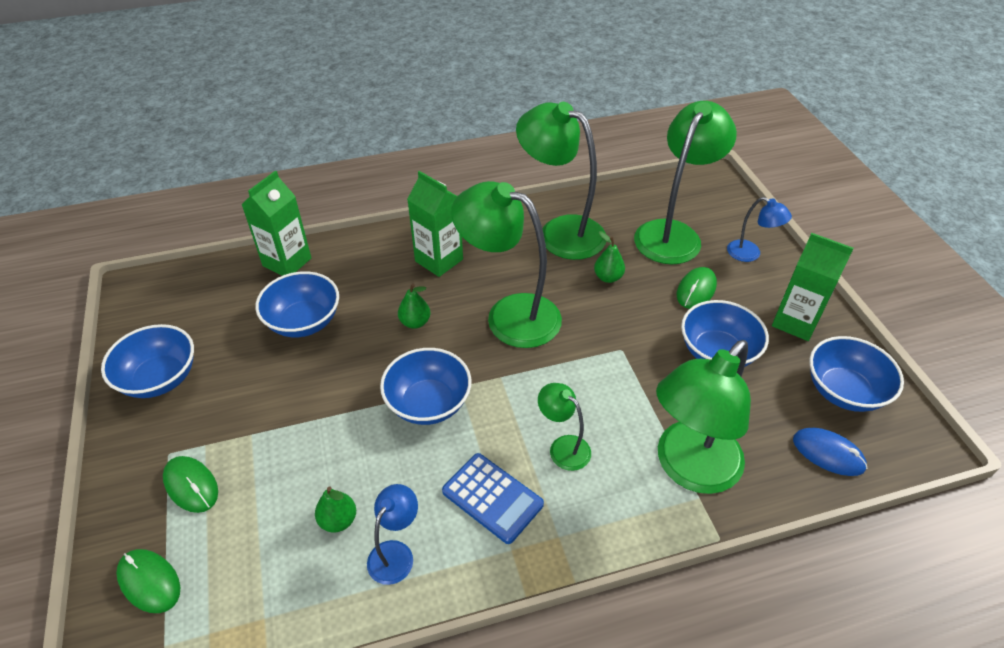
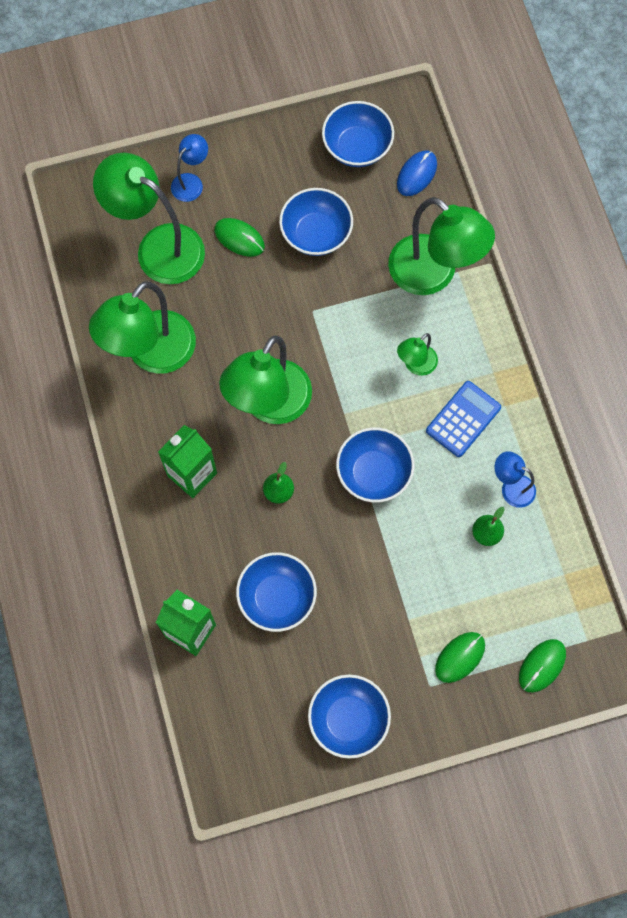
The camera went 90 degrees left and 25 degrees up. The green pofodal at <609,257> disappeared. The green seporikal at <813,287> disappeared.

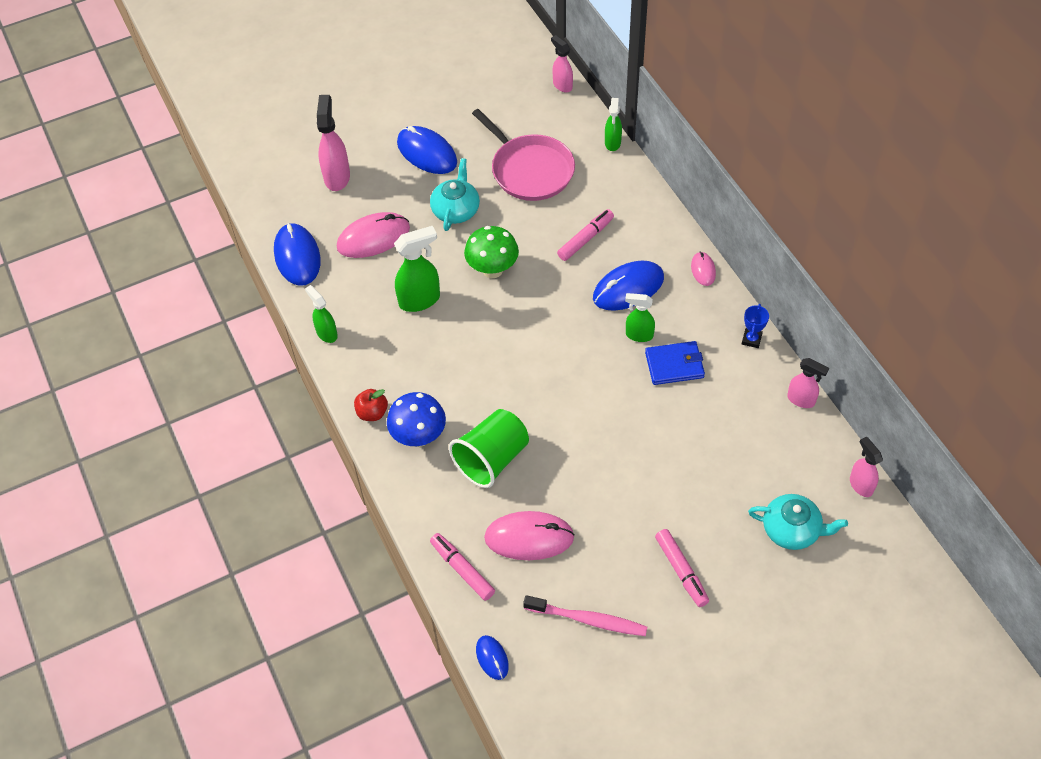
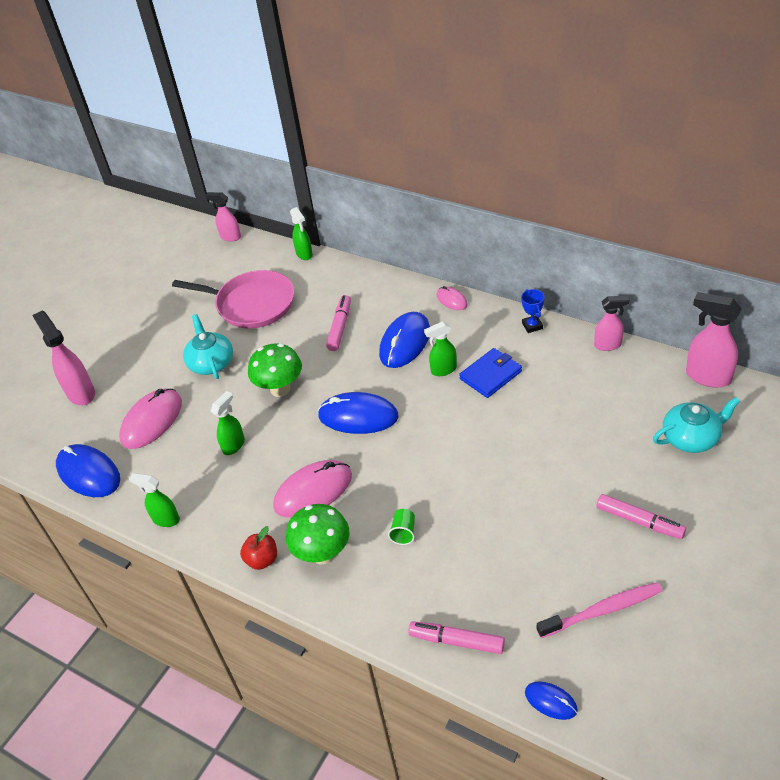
The camera went 30 degrees left and 10 degrees down. The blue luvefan at <416,419> became the green luvefan at <318,534>. The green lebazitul at <417,269> changed to 0.63 times the size. The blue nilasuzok moved from <427,150> to <358,413>. The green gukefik at <489,448> changed to 0.42 times the size. The pink nilasuzok moved from <529,535> to <312,489>. The pink lebazitul at <866,467> changed to 1.58 times the size.

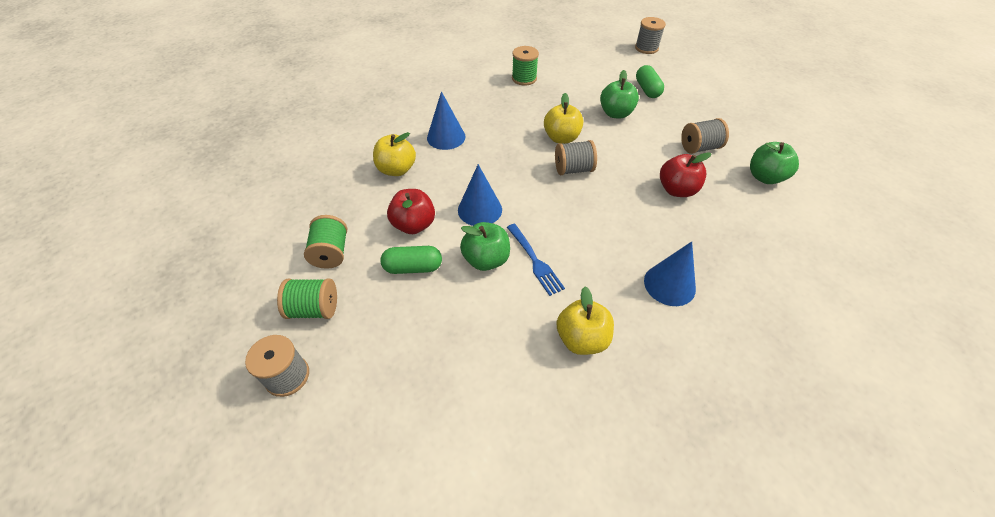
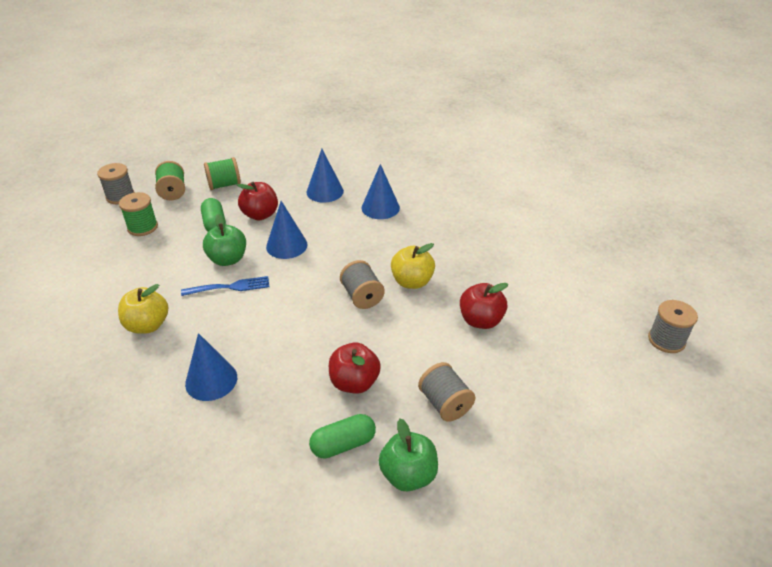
The camera went 75 degrees right and 10 degrees down. The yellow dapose at <394,154> was replaced by the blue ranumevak at <325,176>. The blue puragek at <536,260> turned 150 degrees counterclockwise. The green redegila moved from <525,66> to <138,214>. The green dapose at <619,94> became the red dapose at <484,306>. The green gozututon moved from <650,81> to <342,436>.

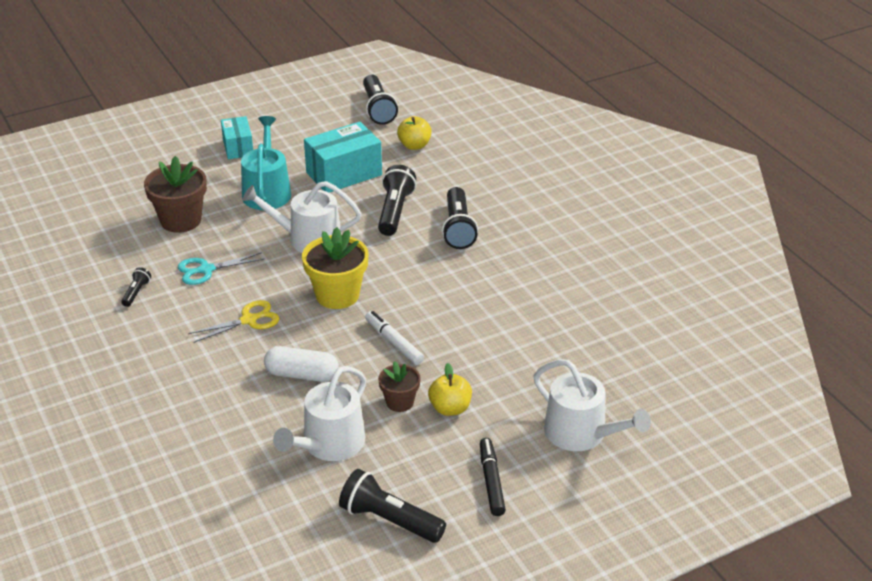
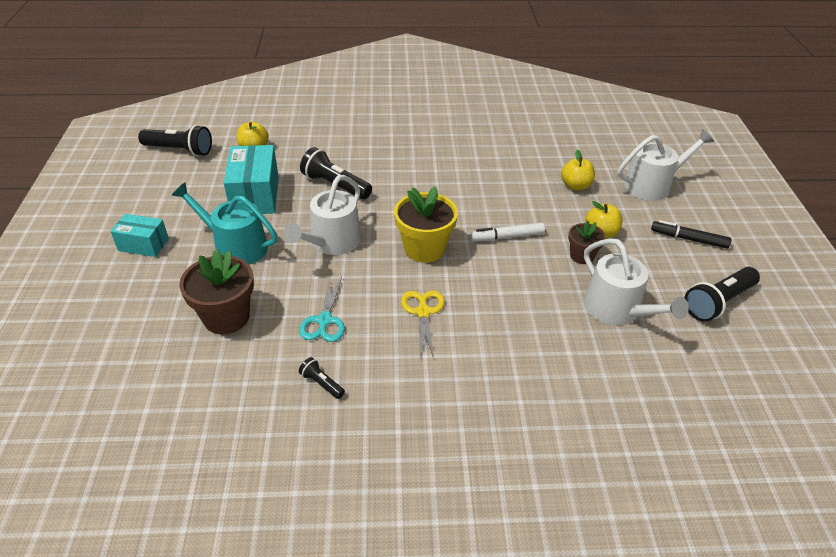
The camera went 65 degrees left and 5 degrees up. The white gozututon at <301,364> disappeared. The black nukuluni at <460,218> disappeared. The yellow dapose at <578,170> appeared.

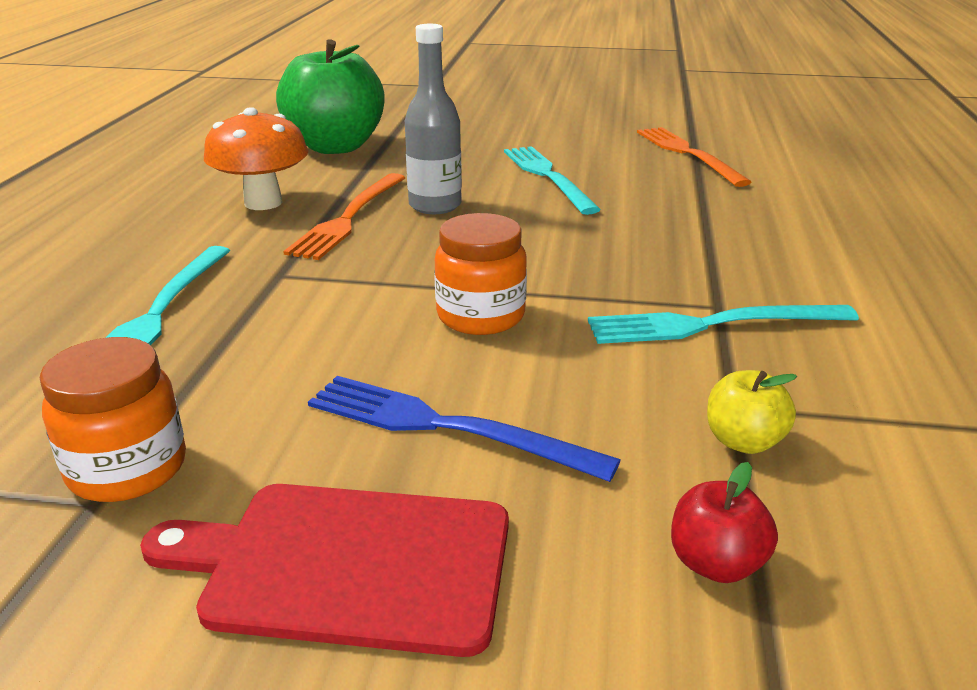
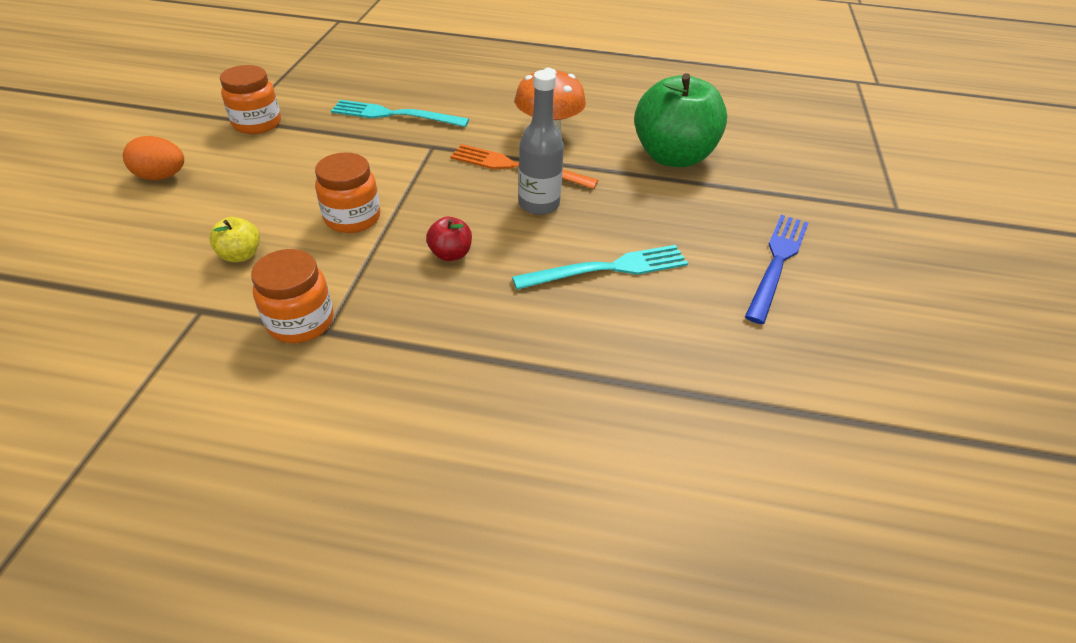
The camera went 90 degrees right and 15 degrees up. The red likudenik at <324,570> was replaced by the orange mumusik at <153,158>. The blue puragek moved from <464,429> to <776,269>. The turquoise puragek at <723,324> was replaced by the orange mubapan at <292,296>. The orange puragek at <694,157> disappeared. The red dapose moved from <724,522> to <449,238>. The yellow dapose moved from <752,412> to <234,239>.

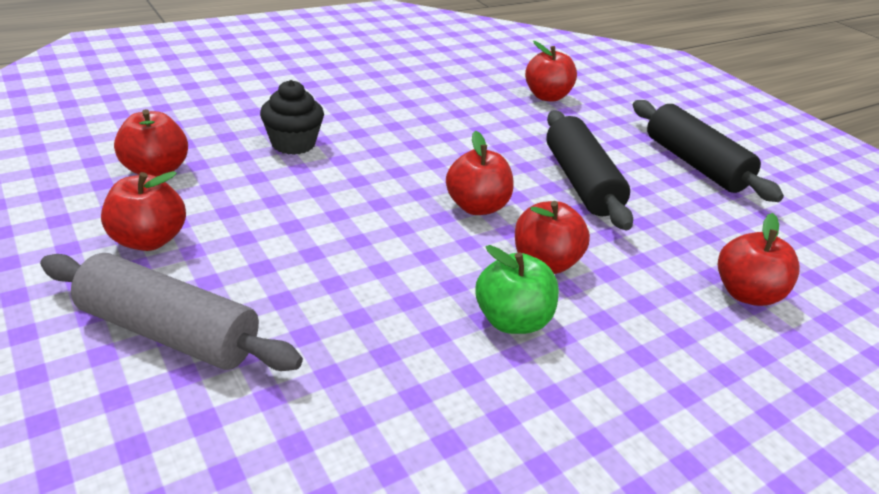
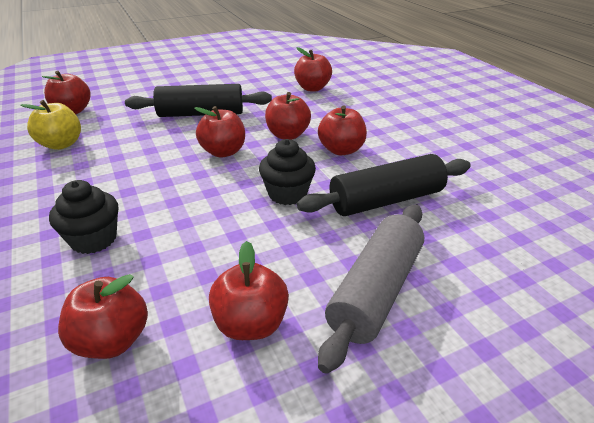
The camera went 80 degrees left and 0 degrees up. The green dapose at <517,289> became the red dapose at <342,130>. The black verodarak moved from <708,151> to <384,185>. The yellow dapose at <50,125> appeared. The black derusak at <287,172> appeared.

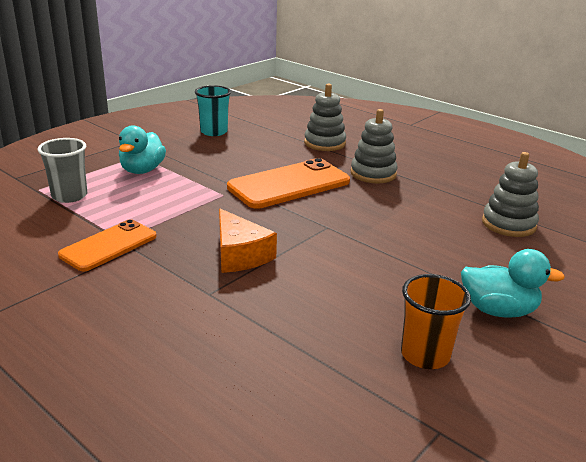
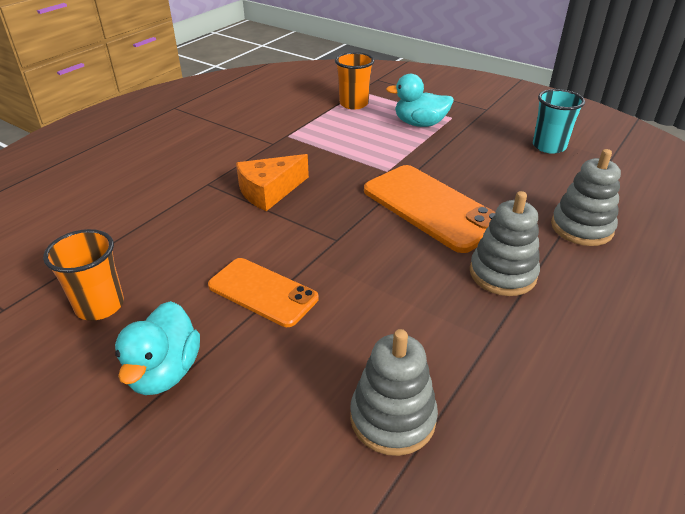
The camera went 85 degrees right and 10 degrees up. The grey gukefik at <62,170> became the orange gukefik at <354,80>. The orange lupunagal moved from <107,245> to <263,292>.

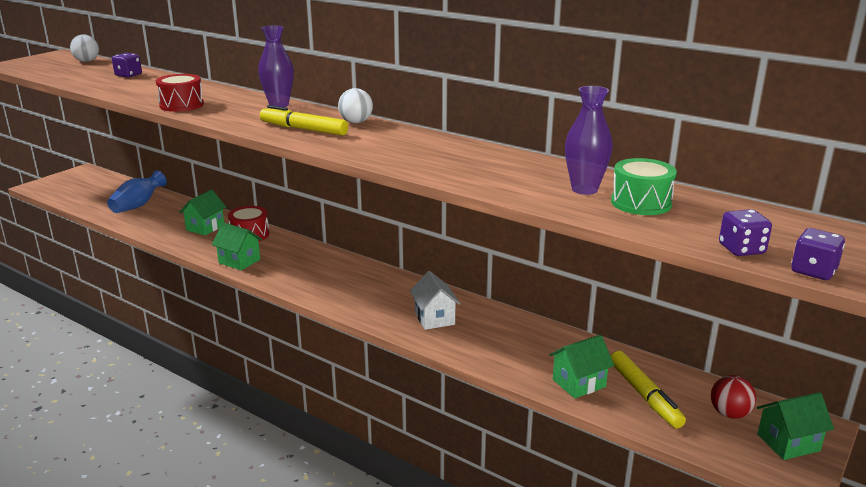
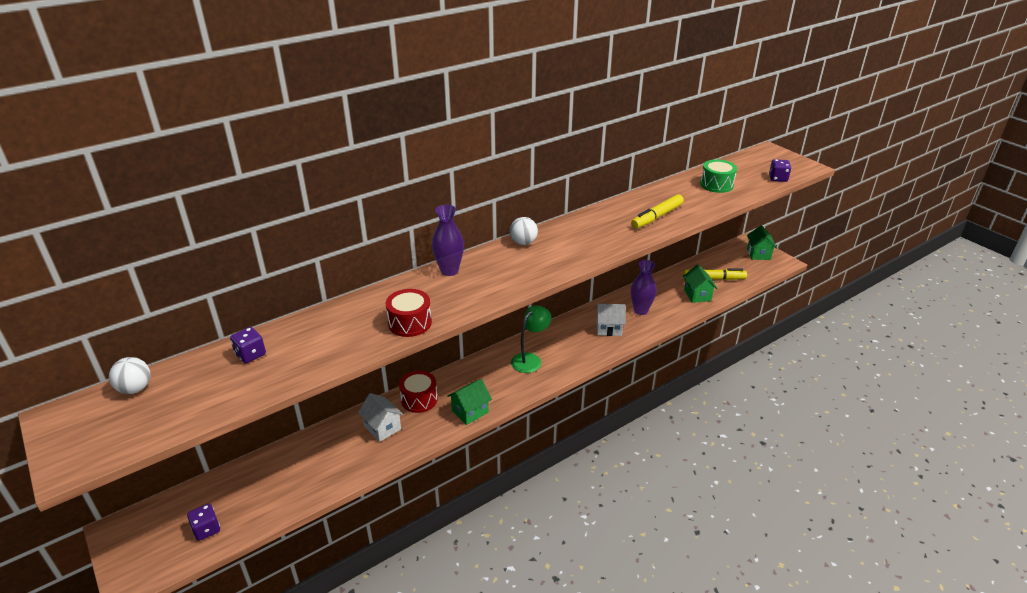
The camera went 70 degrees left and 10 degrees up. The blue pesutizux at <137,191> disappeared. The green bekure at <202,213> became the white bekure at <381,417>. The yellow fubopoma moved from <304,120> to <657,211>. The purple pesutizux moved from <589,140> to <644,287>. The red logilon at <733,397> disappeared. The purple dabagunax moved from <818,254> to <203,522>. The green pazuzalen at <531,339> appeared.

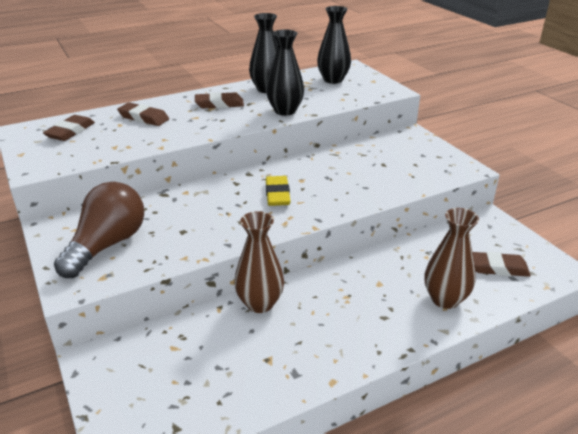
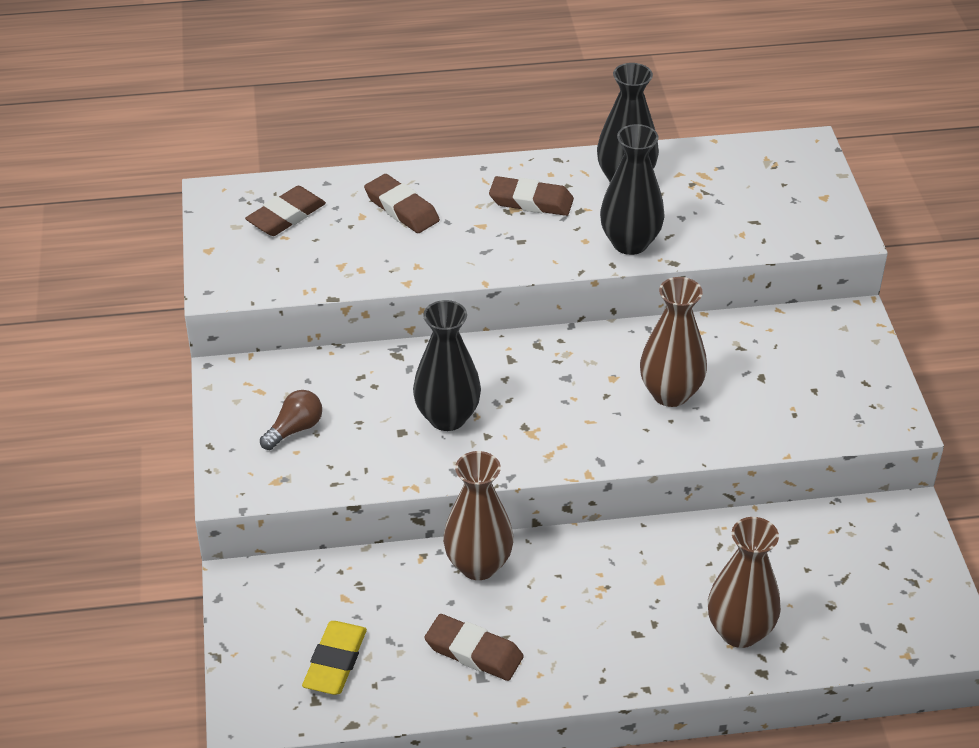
The camera went 20 degrees right and 10 degrees up. The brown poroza at <99,230> changed to 0.47 times the size. The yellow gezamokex moved from <278,191> to <334,658>. The black pesutizux moved from <334,45> to <447,365>. The brown gezamokex moved from <502,264> to <474,647>. The brown pesutizux at <673,342> appeared.

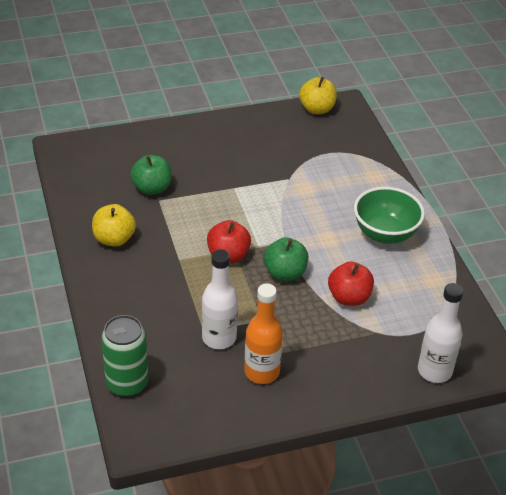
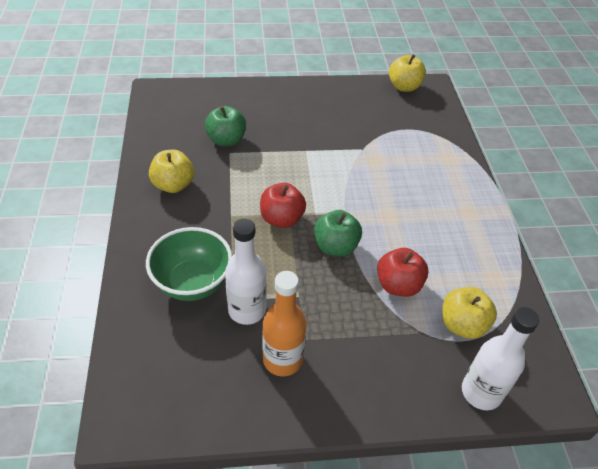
The camera went 10 degrees right and 5 degrees up. The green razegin at <124,356> disappeared. The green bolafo moved from <389,215> to <189,264>. The yellow dapose at <470,313> appeared.

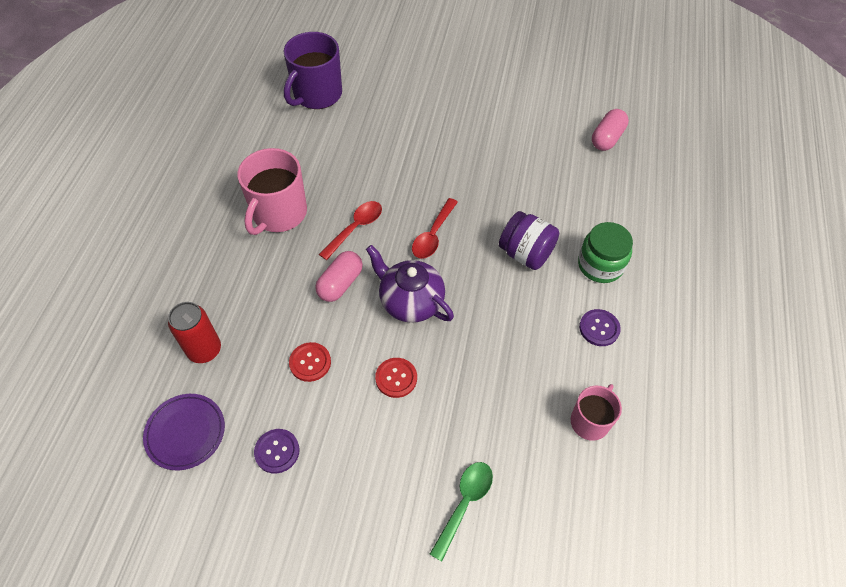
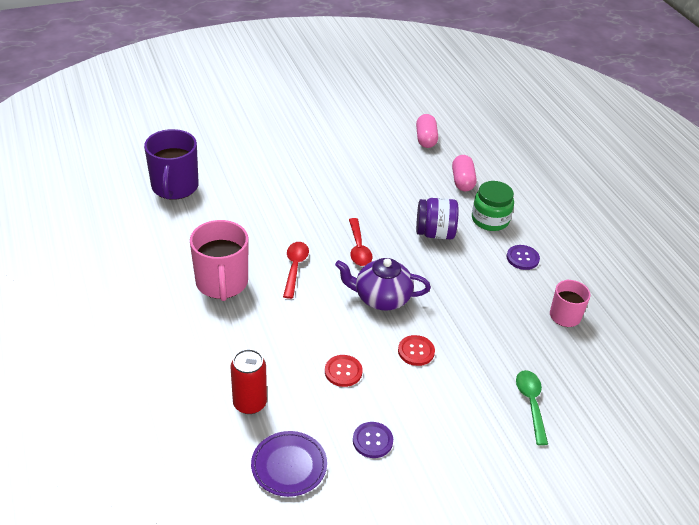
The camera went 35 degrees left and 15 degrees down. The pink gozututon moved from <339,276> to <464,173>.

